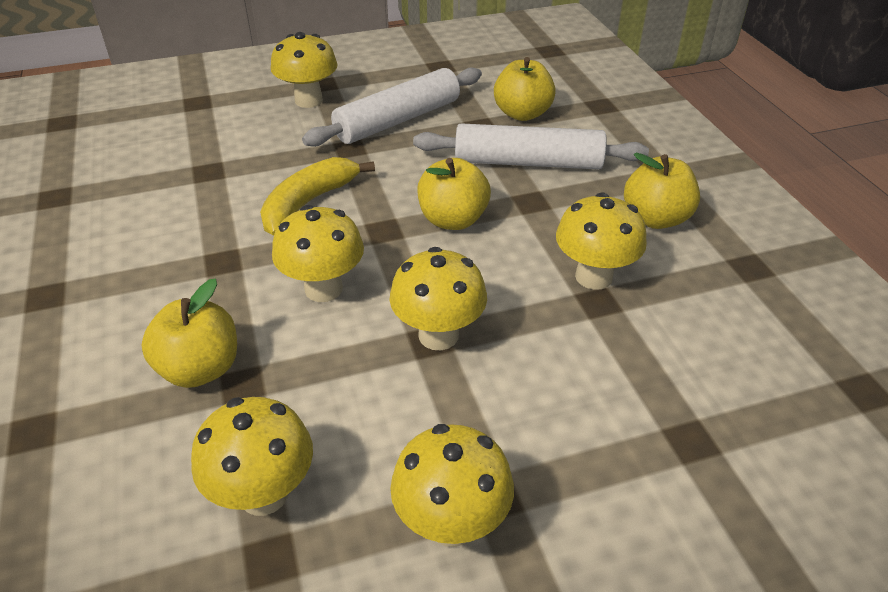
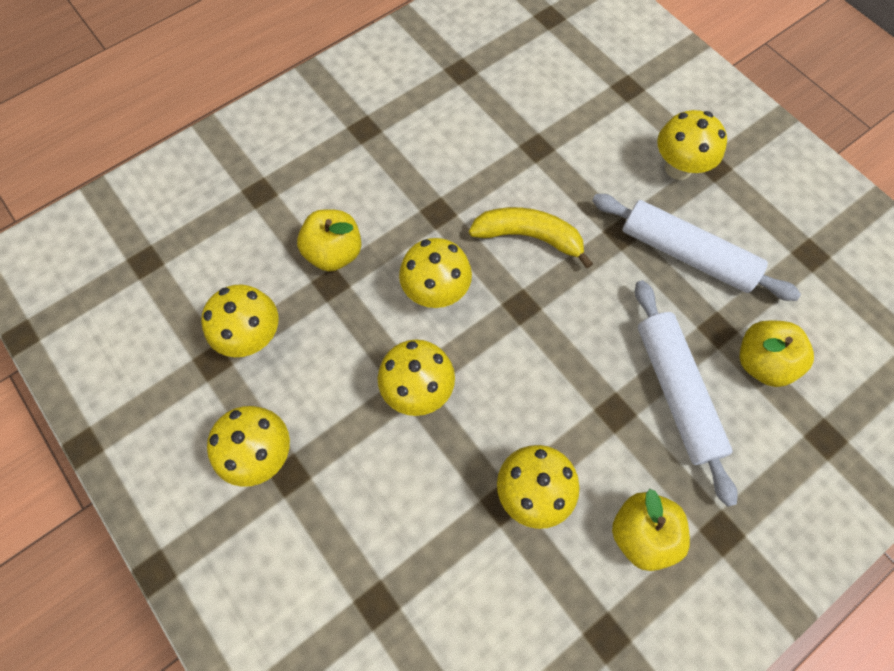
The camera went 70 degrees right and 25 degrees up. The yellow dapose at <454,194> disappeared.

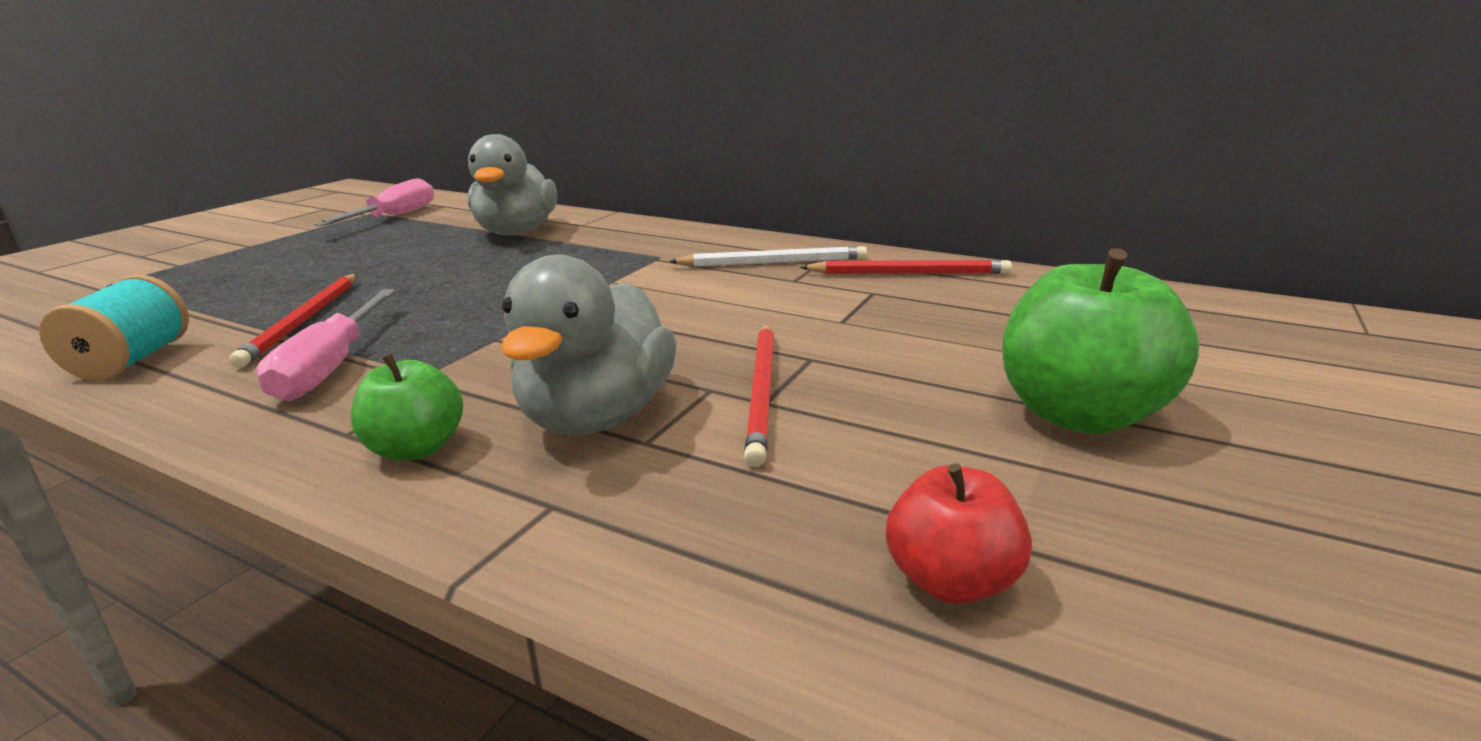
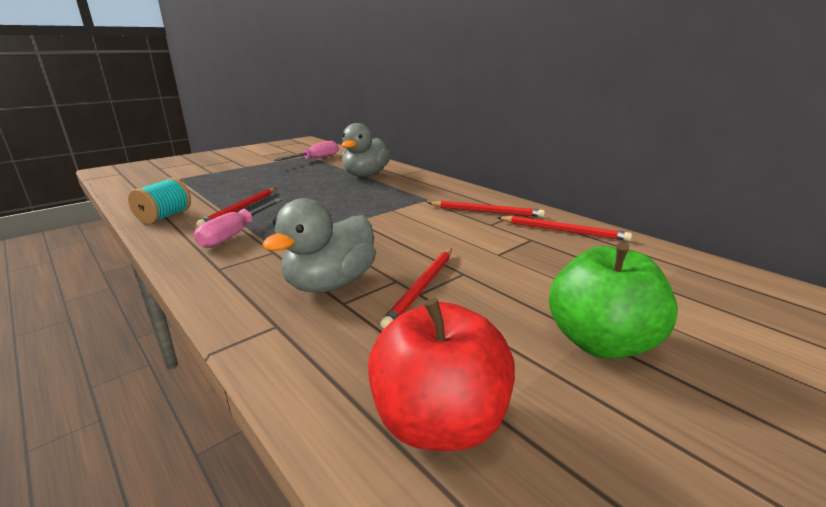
The camera went 20 degrees right and 0 degrees up. The green dapose at <406,407> disappeared. The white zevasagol at <768,256> became the red zevasagol at <486,209>. The red dapose at <959,533> changed to 1.76 times the size.

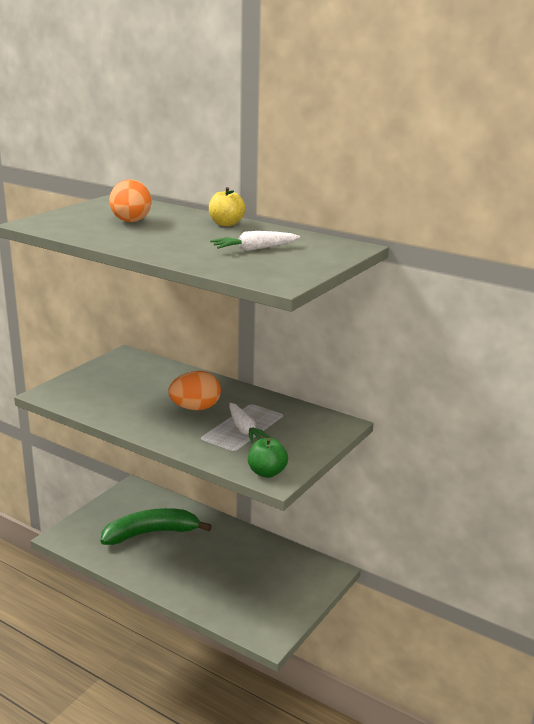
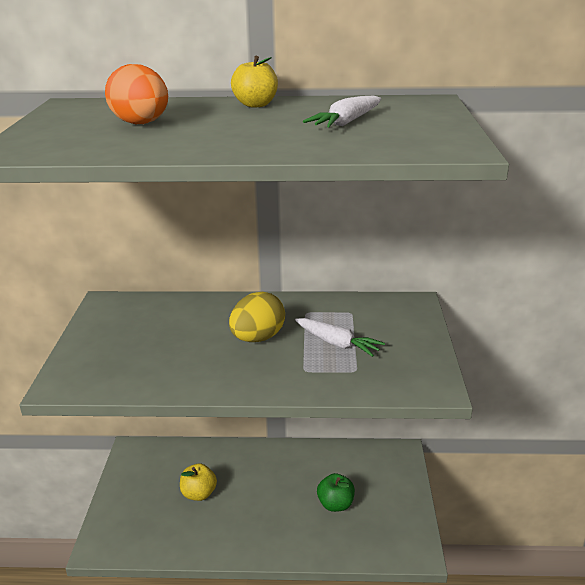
The camera went 30 degrees left and 5 degrees up. The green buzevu at <156,526> was replaced by the yellow dapose at <198,482>. The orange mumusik at <194,390> became the yellow mumusik at <257,317>. The green dapose moved from <268,458> to <336,492>.

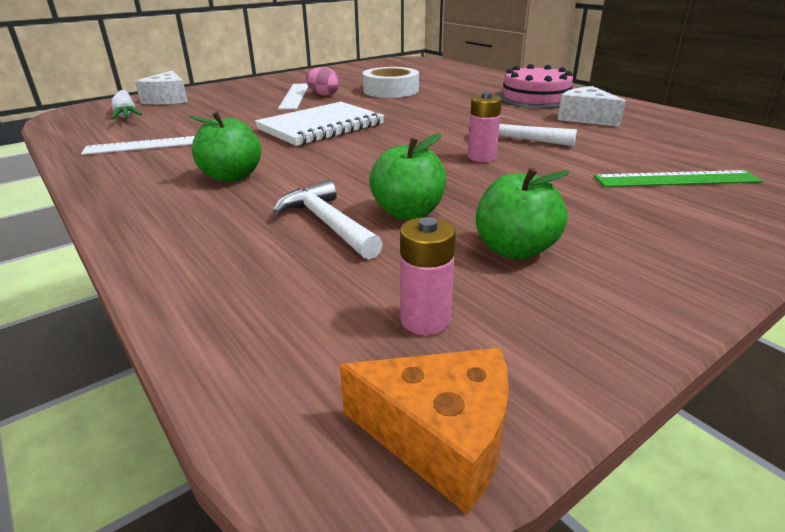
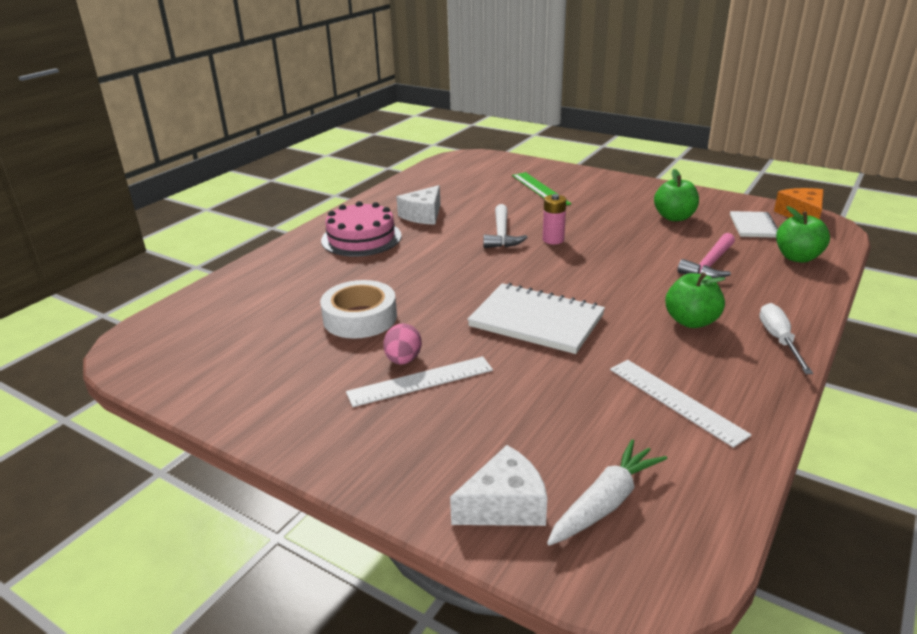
The camera went 110 degrees left and 0 degrees up. The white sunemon at <328,219> became the pink sunemon at <706,255>. The green dapose moved from <407,176> to <803,234>. The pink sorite at <428,276> was replaced by the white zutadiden at <754,224>. The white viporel at <786,338> appeared.

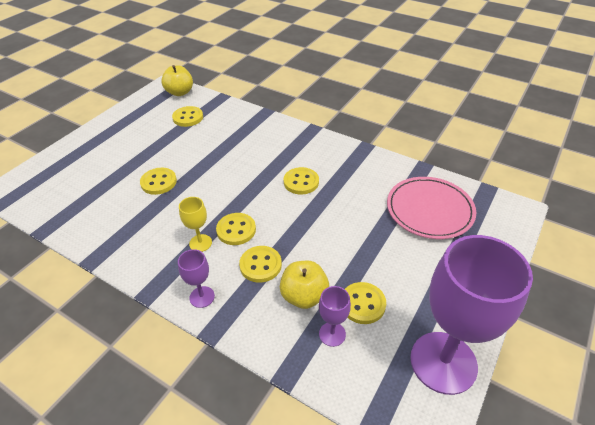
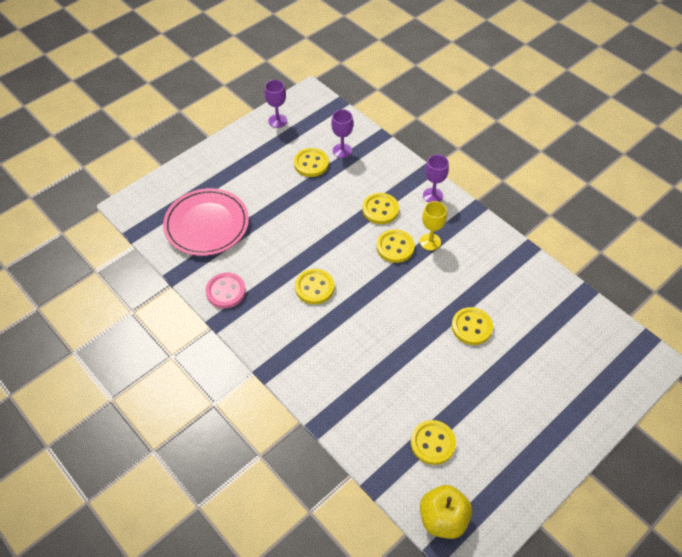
The camera went 165 degrees left and 10 degrees up. The yellow dapose at <304,285> disappeared. The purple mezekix at <471,315> changed to 0.43 times the size. The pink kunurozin at <226,290> appeared.

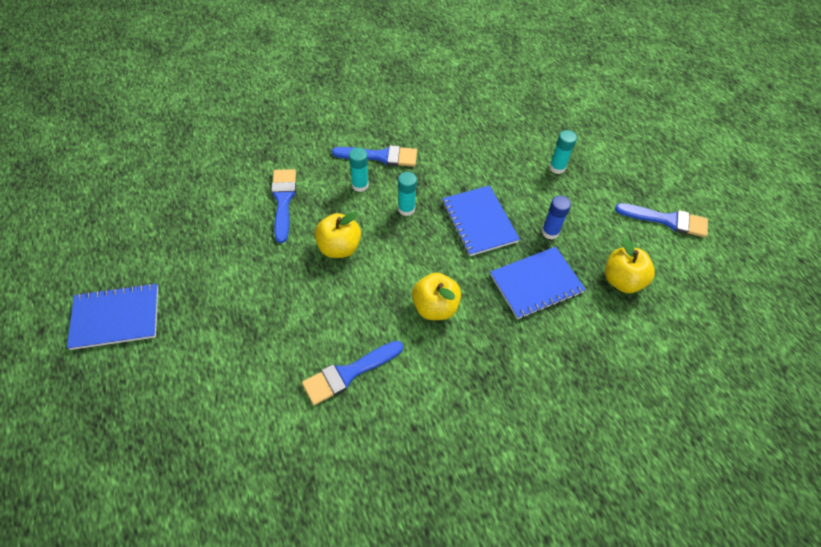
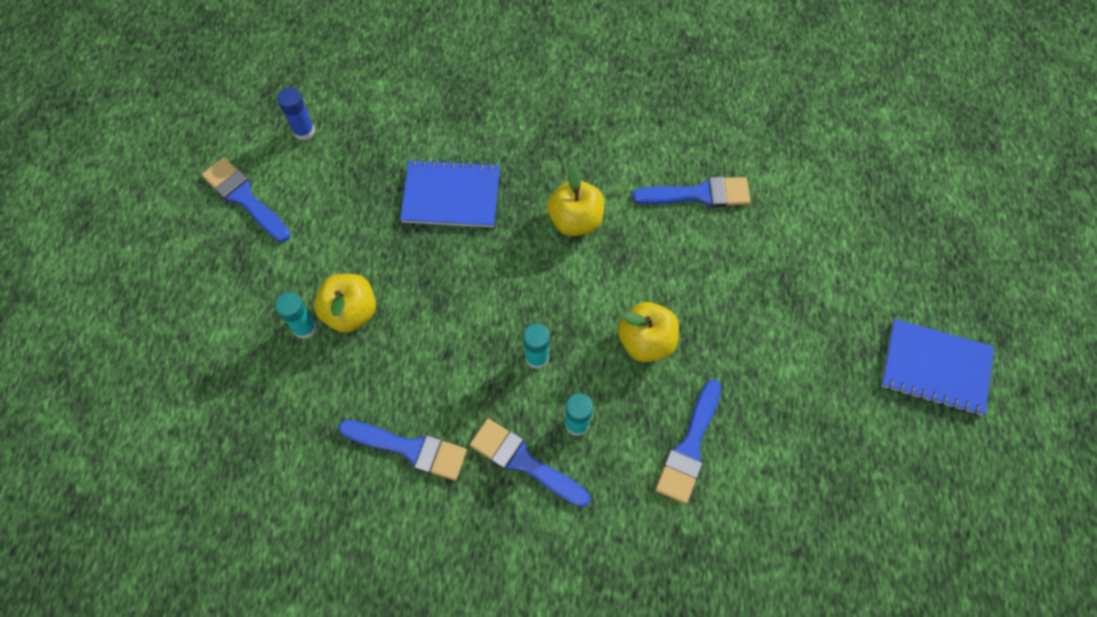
The camera went 150 degrees left and 10 degrees up. The blue zutadiden at <481,220> disappeared. The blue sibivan moved from <556,217> to <296,113>. The yellow dapose moved from <630,265> to <345,303>. The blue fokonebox at <402,450> appeared.

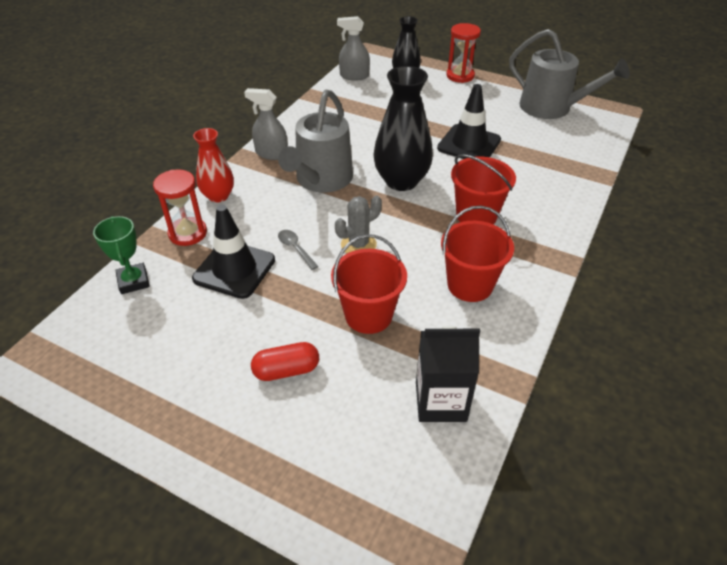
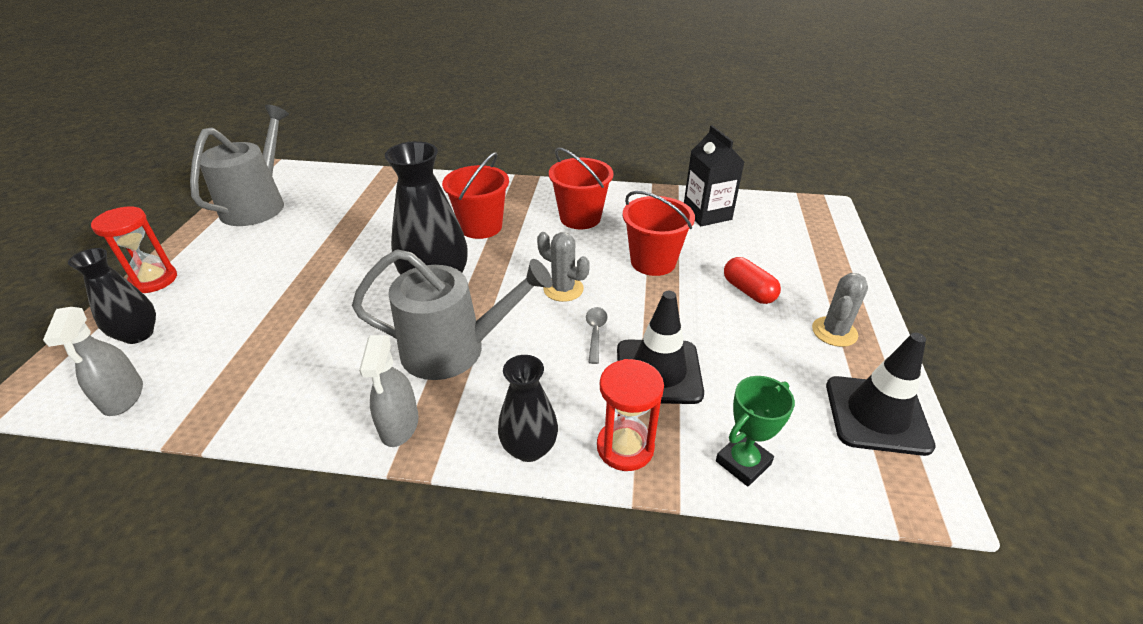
The camera went 110 degrees left and 5 degrees down. The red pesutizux at <213,165> became the black pesutizux at <528,408>. The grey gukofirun at <298,250> turned 150 degrees clockwise. The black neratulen moved from <469,121> to <881,394>. The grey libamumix at <840,310> appeared.

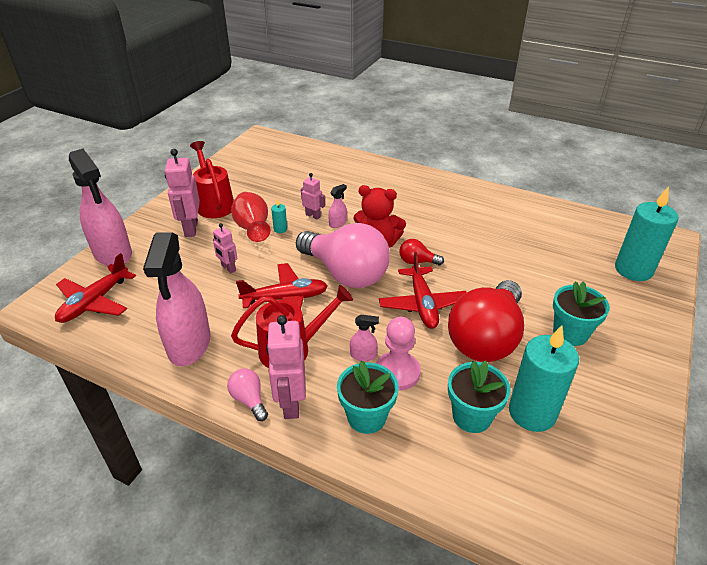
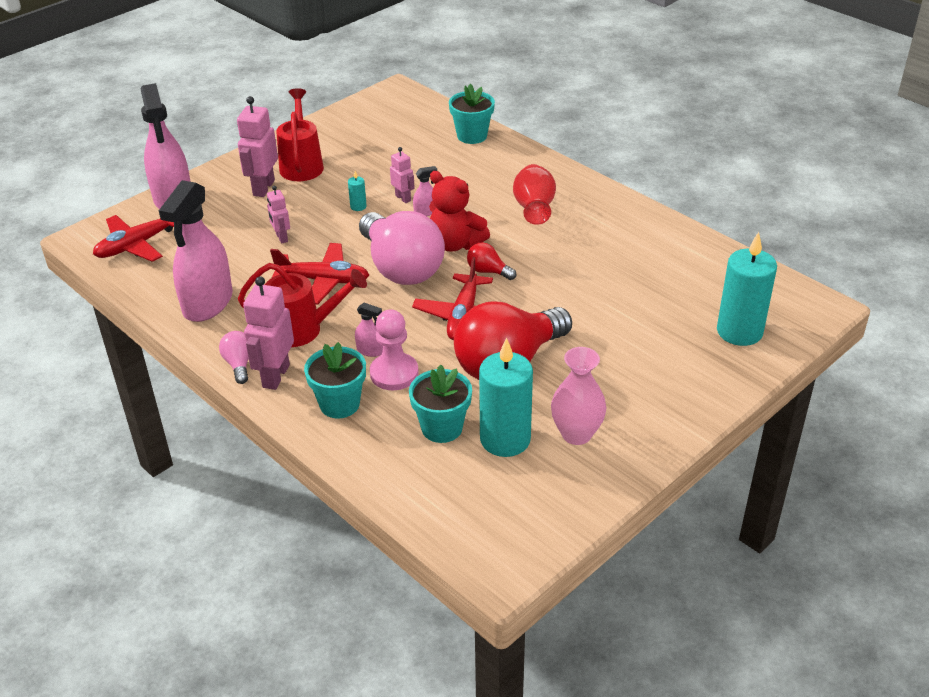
The camera went 20 degrees right and 0 degrees up. The red pesutizux moved from <251,217> to <534,194>. The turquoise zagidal moved from <581,313> to <472,114>. The pink pesutizux at <578,396> appeared.

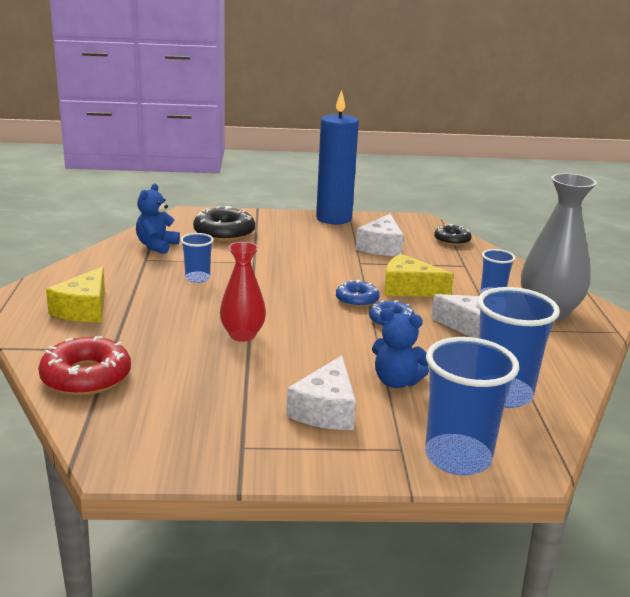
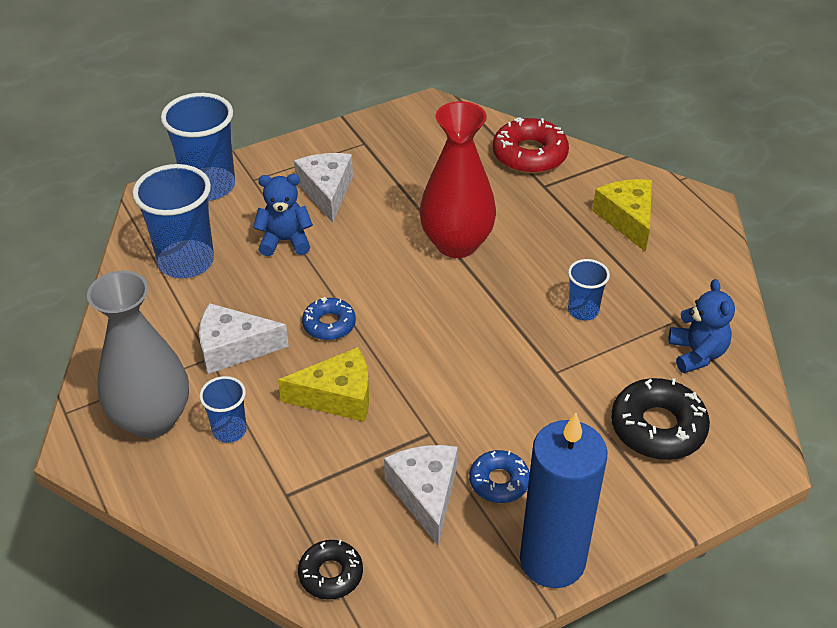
The camera went 155 degrees right and 20 degrees up. The red pesutizux at <243,292> changed to 1.58 times the size. The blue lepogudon moved from <358,293> to <500,476>.

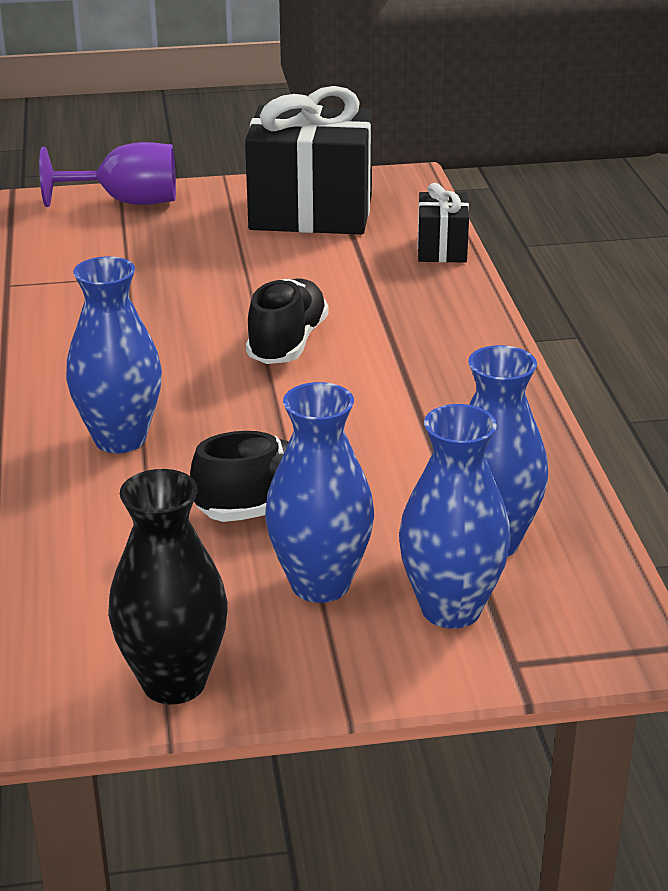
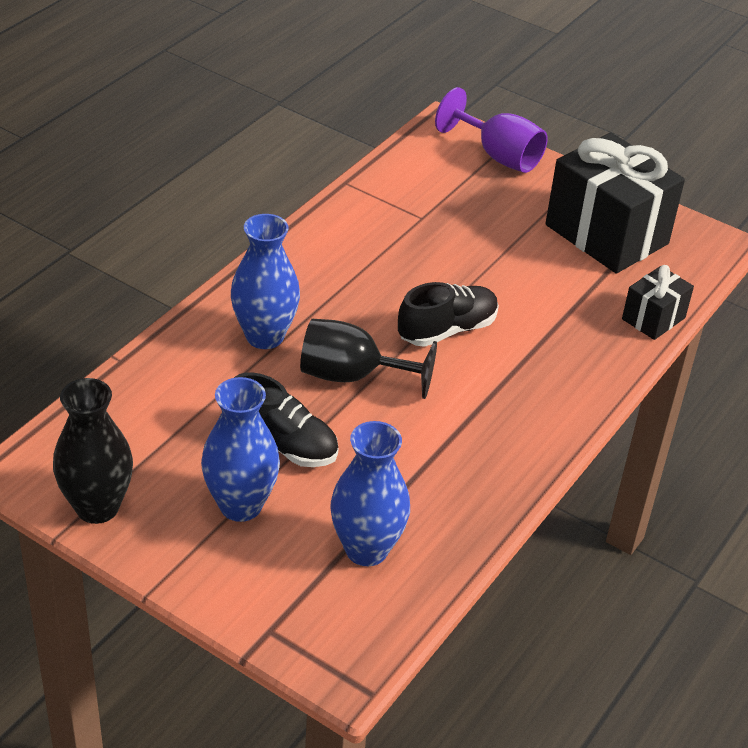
The camera went 40 degrees right and 10 degrees up. The blue pesutizux at <455,516> disappeared. The black mezekix at <368,359> appeared.

